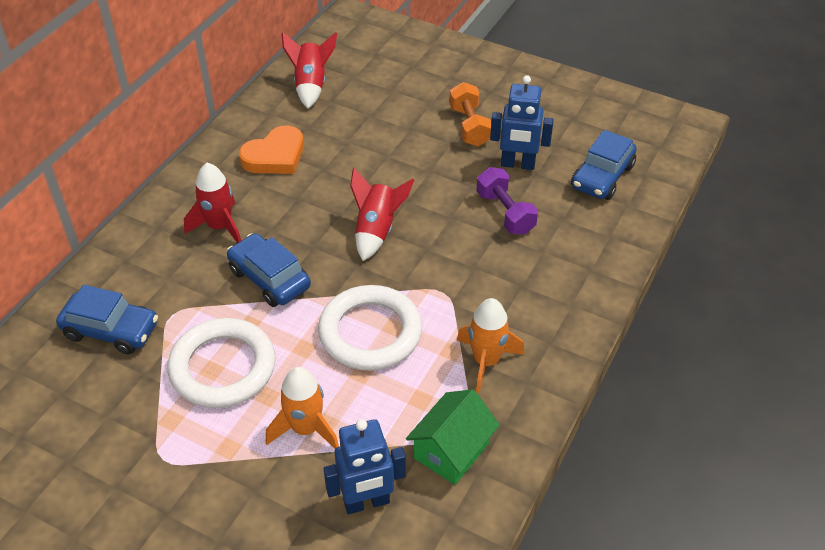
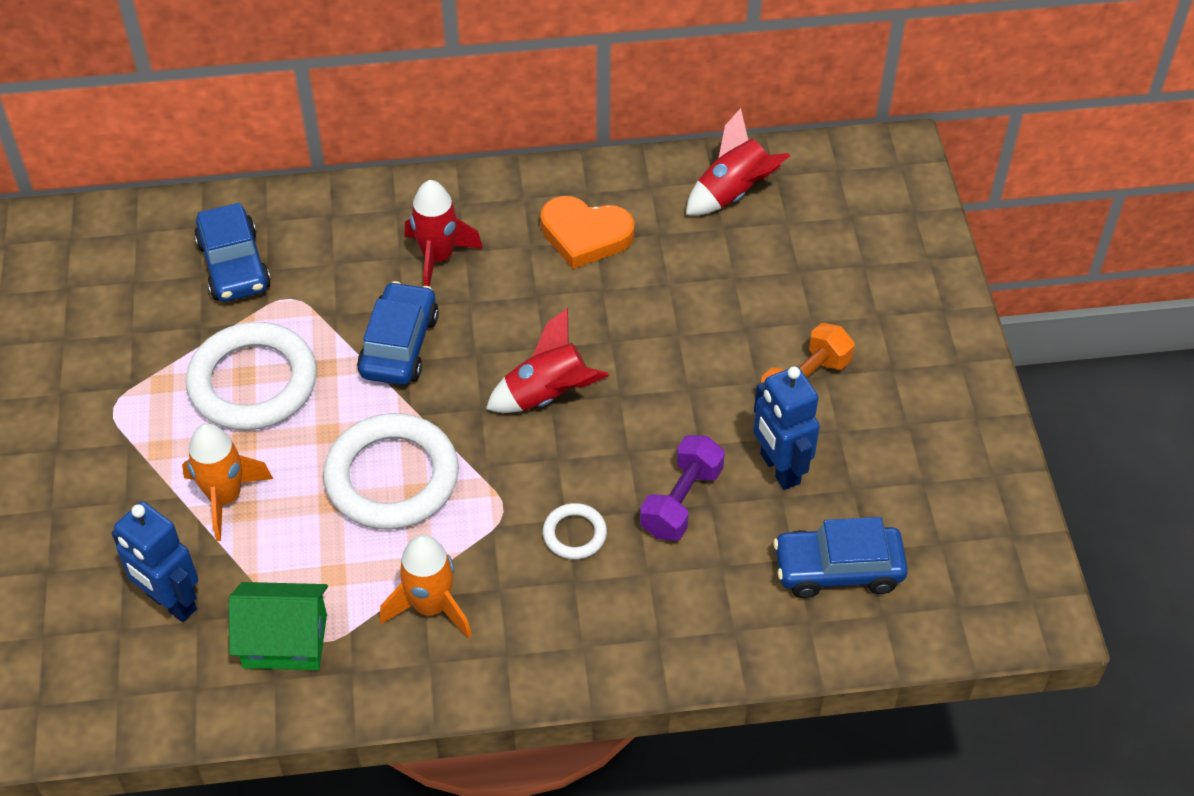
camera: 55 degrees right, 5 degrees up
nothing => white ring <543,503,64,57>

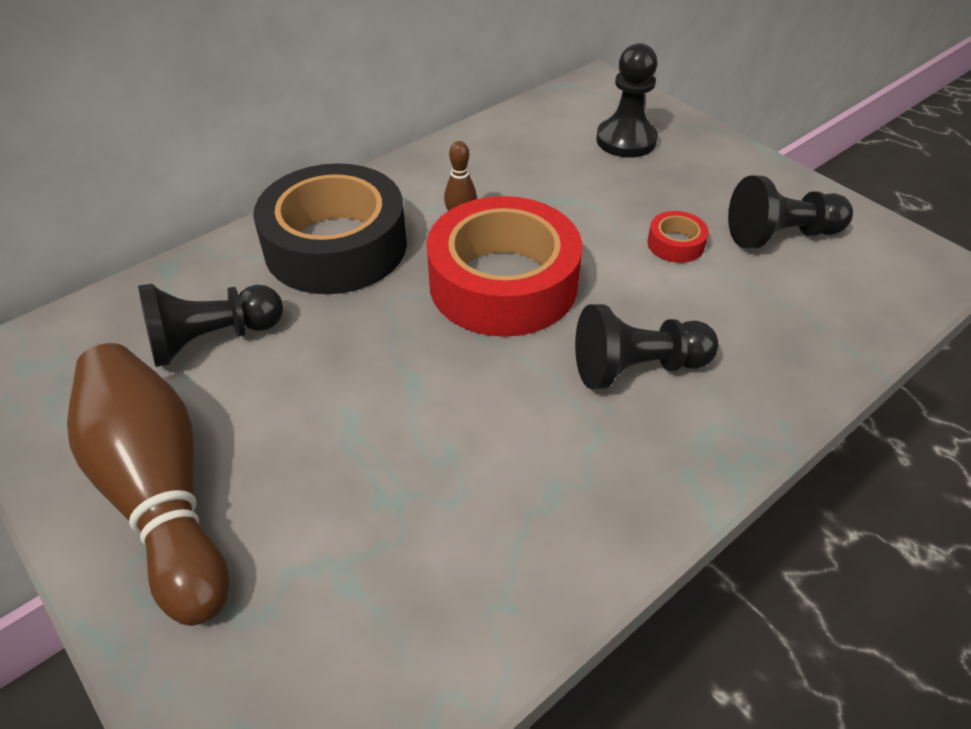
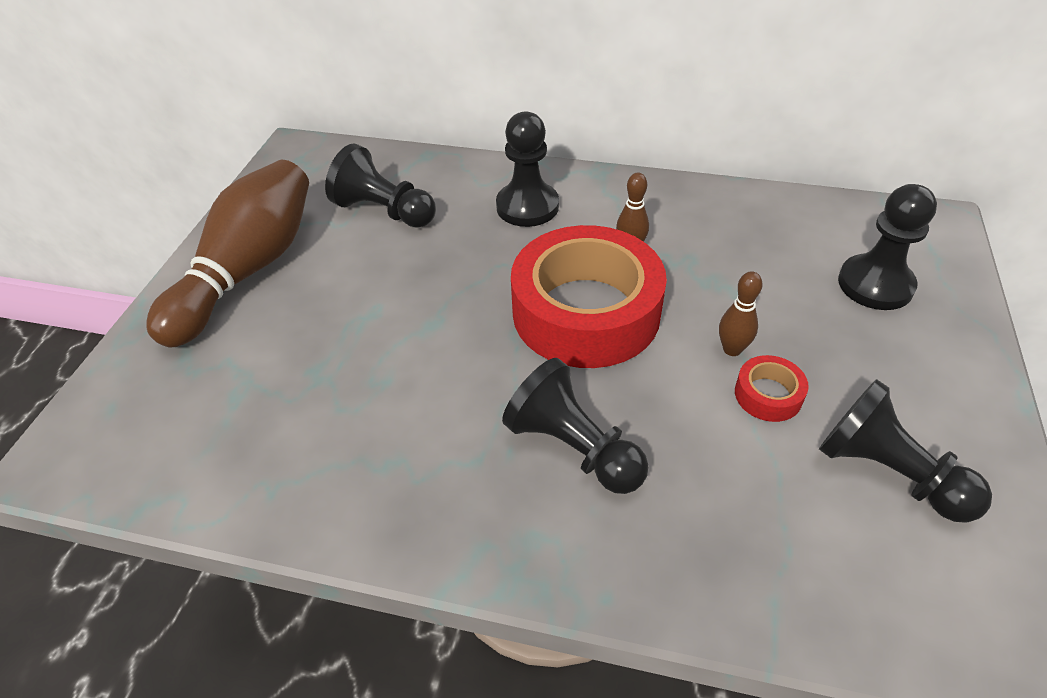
camera: 55 degrees right, 0 degrees up
black tape <253,163,154,131> => black pawn <496,112,63,115>
nothing => brown bowling pin <719,271,44,85>

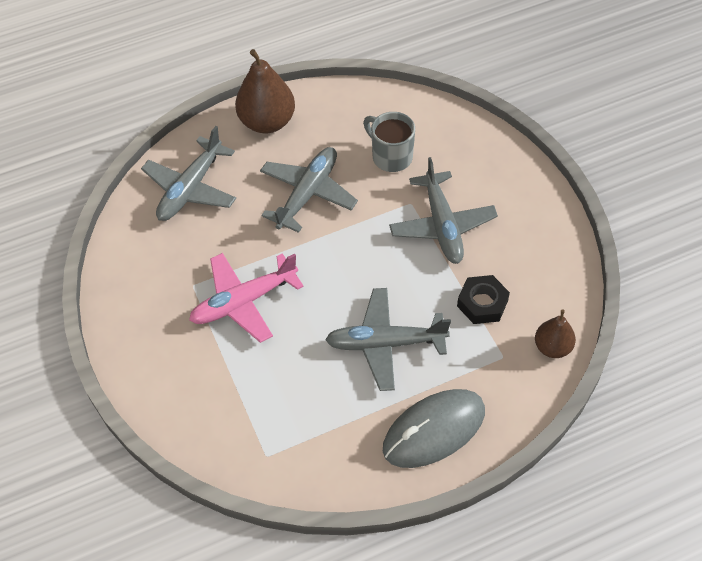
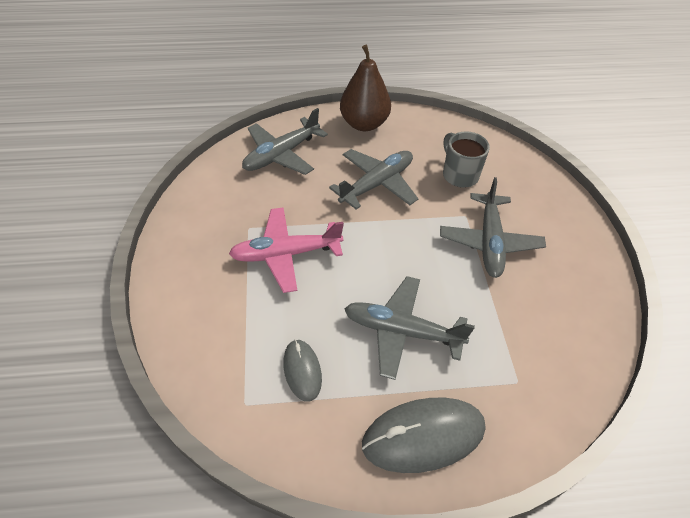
camera: 15 degrees right, 5 degrees down
nothing => grey mouse <283,339,39,63>
black nut <457,275,53,49> => nothing
brown pear <535,309,41,49> => nothing

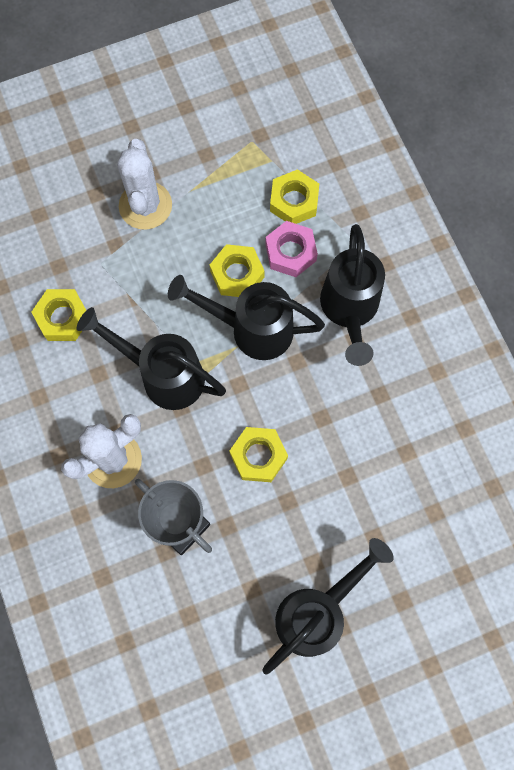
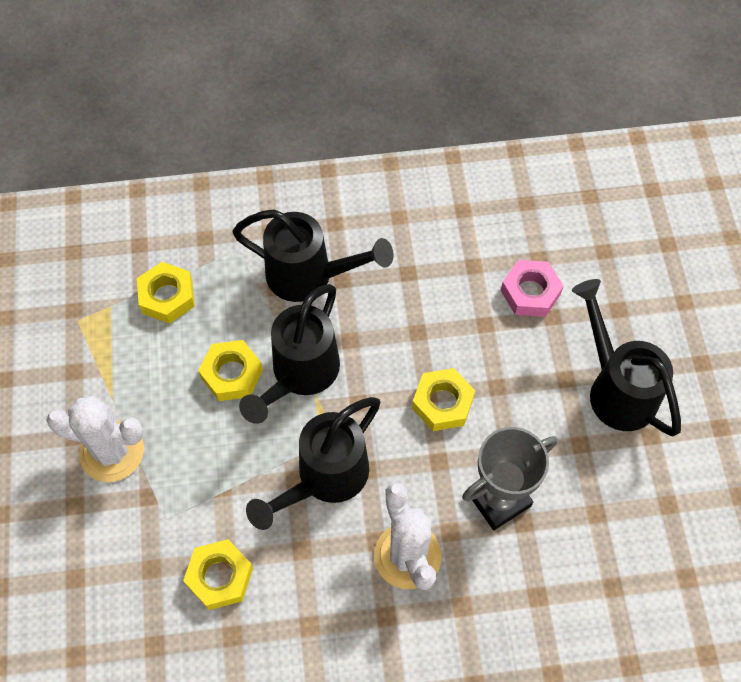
camera: 75 degrees left, 10 degrees down
pink nut <265,221,53,56> => pink nut <501,260,63,57>, shifted

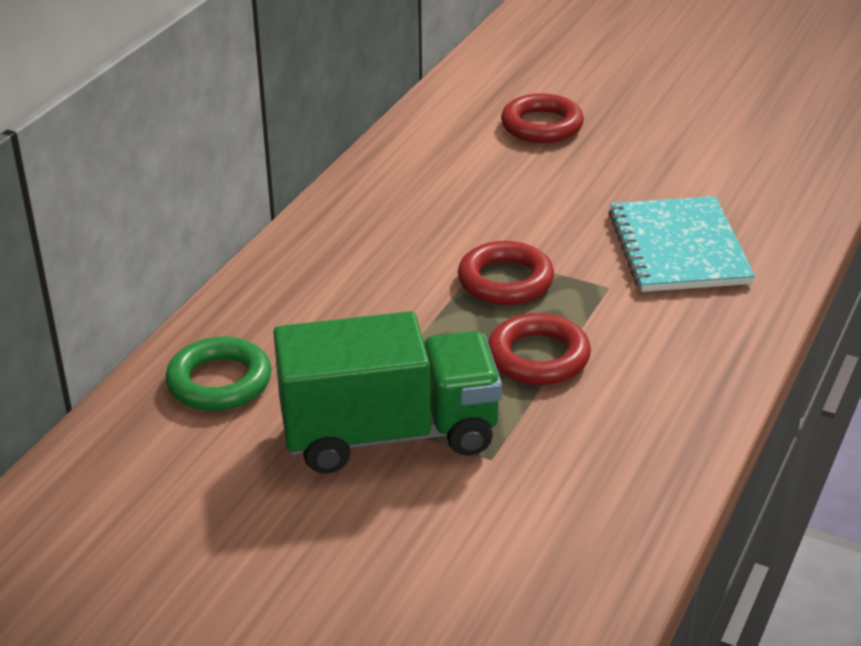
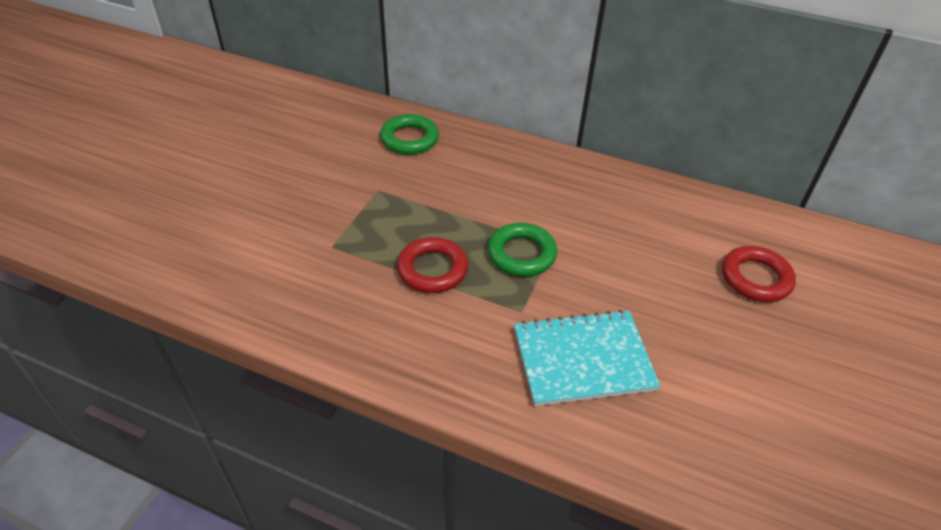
camera: 85 degrees right, 10 degrees up
red ring <458,241,96,64> => green ring <488,223,69,53>
green truck <273,311,229,162> => nothing

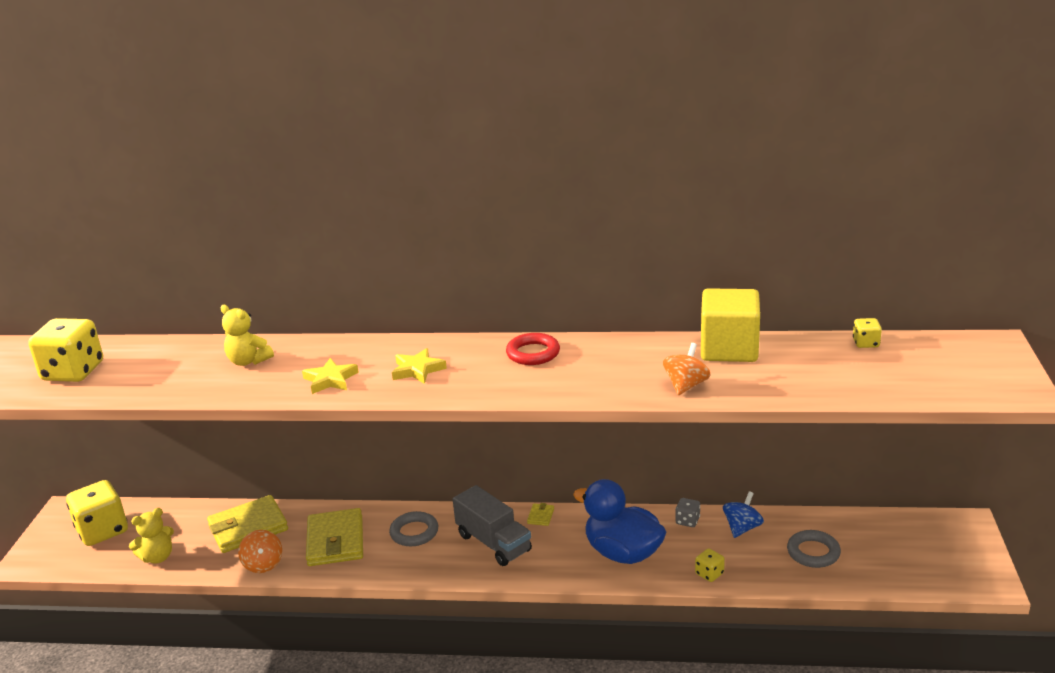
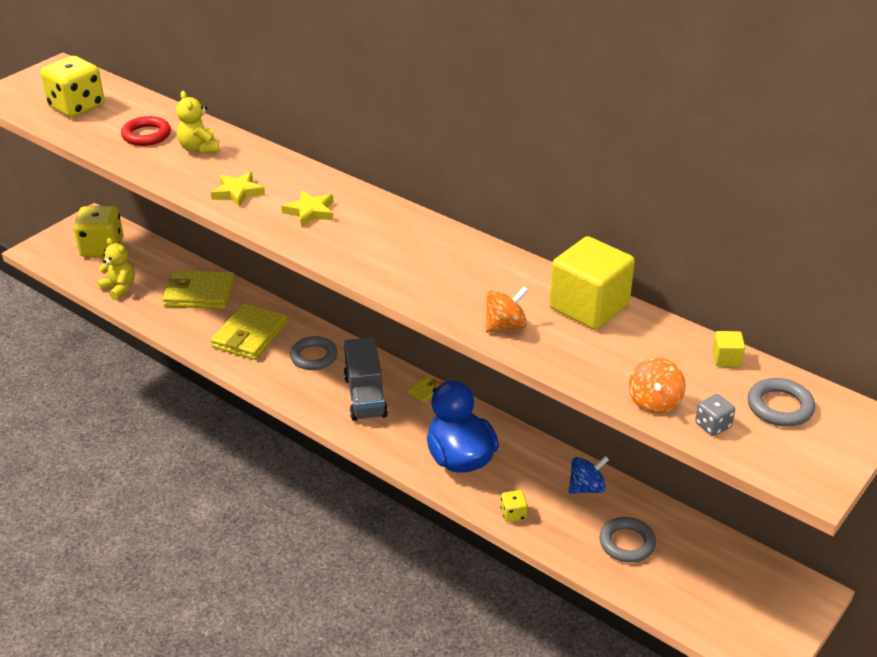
camera: 30 degrees right, 10 degrees up
yellow teddy bear <129,508,45,56> => yellow teddy bear <97,238,38,62>, 135 degrees counterclockwise
red ring <506,333,54,32> => red ring <121,116,50,30>, shifted
orange spinning top <238,530,44,43> => orange spinning top <629,358,57,56>, shifted
grey dice <676,498,24,29> => grey dice <695,394,40,42>, shifted
yellow dice <853,318,29,30> => yellow cube <712,331,33,36>
nothing => grey ring <748,378,67,49>

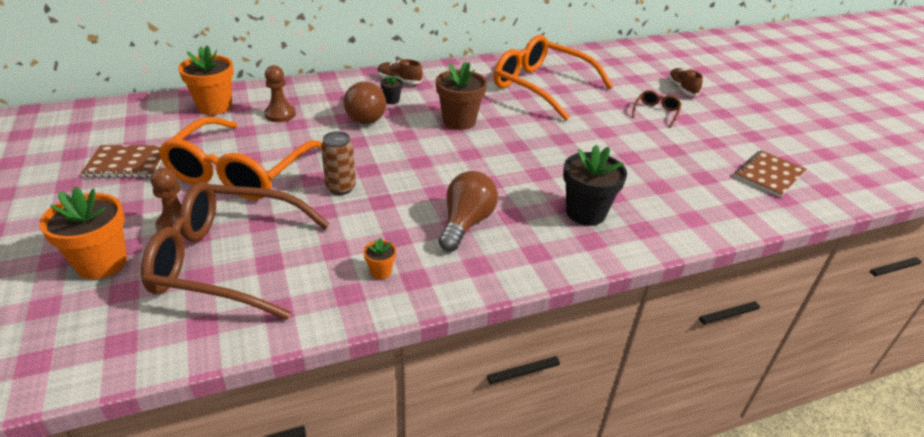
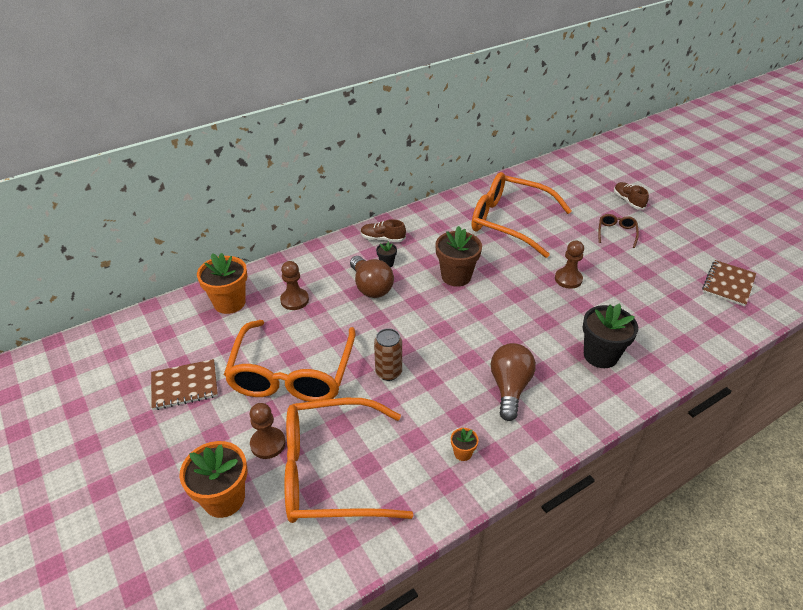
camera: 10 degrees left, 5 degrees up
brown glasses <141,181,189,139> => orange glasses <284,398,129,125>
nothing => brown pawn <555,240,29,49>

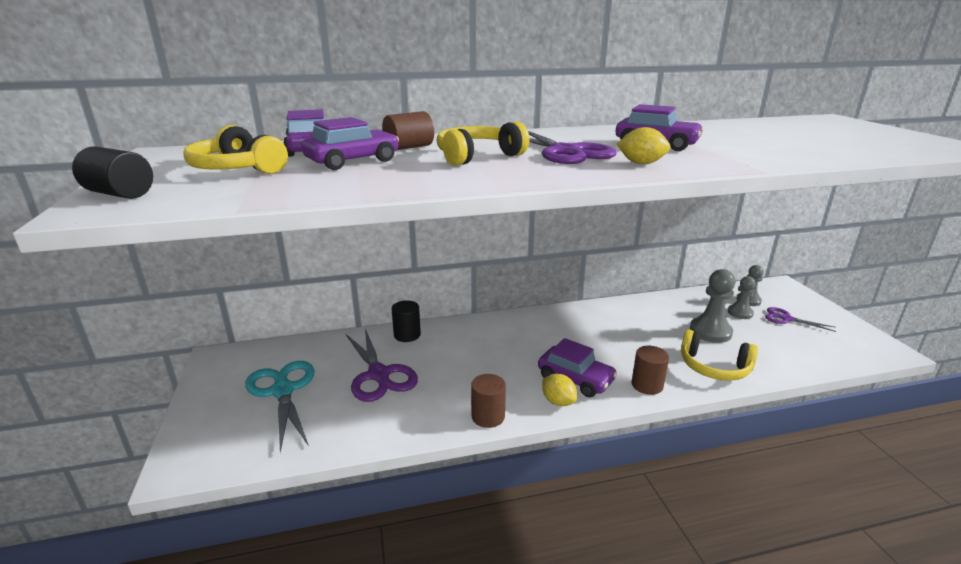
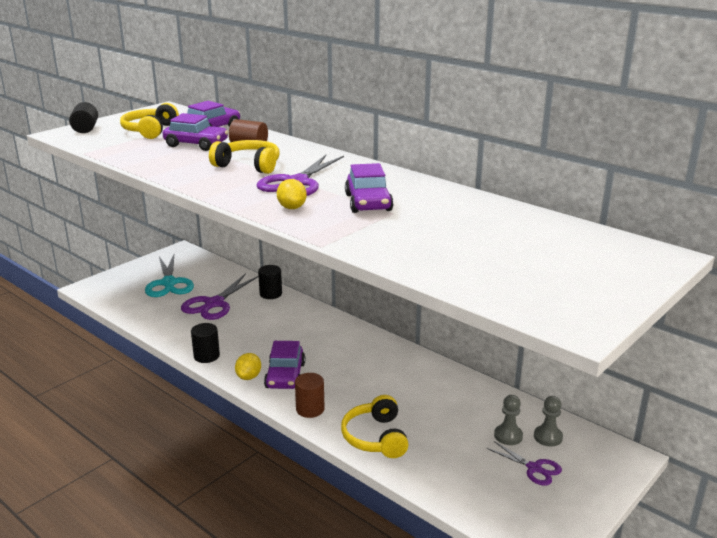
camera: 55 degrees right, 0 degrees up
turquoise scissors <245,361,69,92> => turquoise scissors <145,255,49,42>, 135 degrees clockwise
brown cylinder <471,374,35,54> => black cylinder <191,323,29,40>
purple scissors <765,307,71,25> => purple scissors <486,441,76,45>, 135 degrees clockwise
grey pawn <690,269,46,74> => nothing

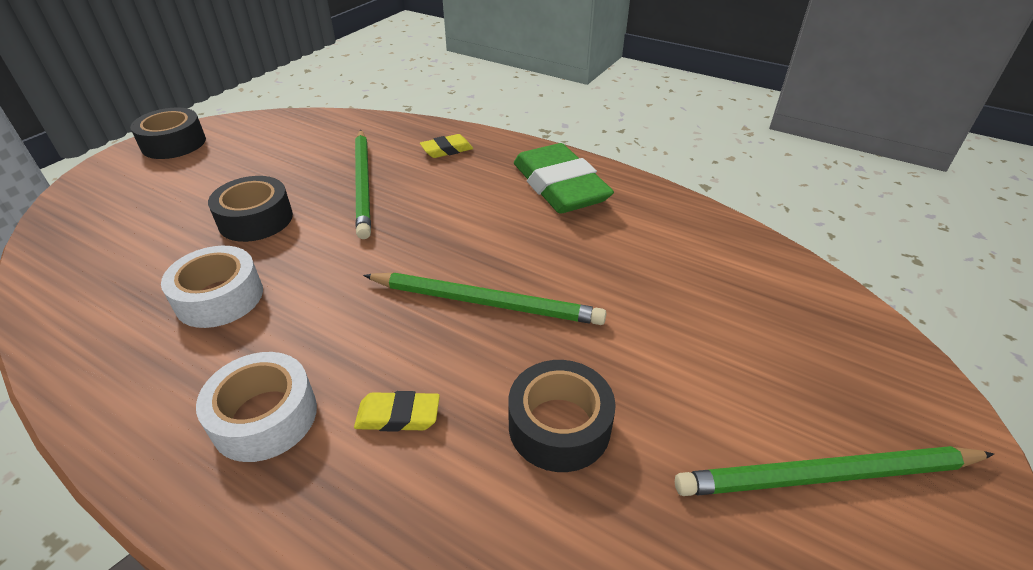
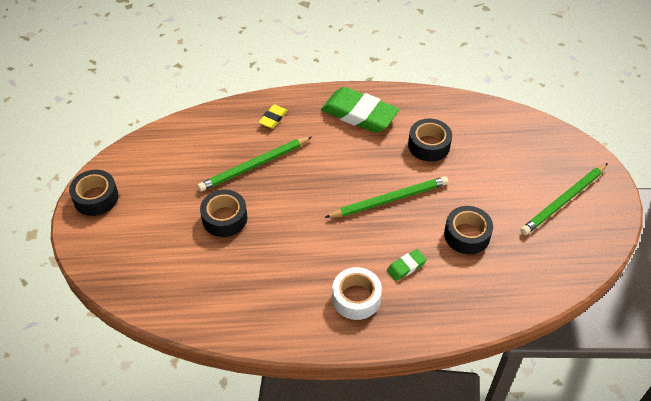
camera: 35 degrees left, 10 degrees up
green pencil <355,130,16,109> => green pencil <198,137,114,54>, 105 degrees clockwise
yellow eraser <354,391,86,41> => green eraser <387,249,40,32>
nothing => black tape <408,118,44,44>
white tape <161,246,102,82> => nothing

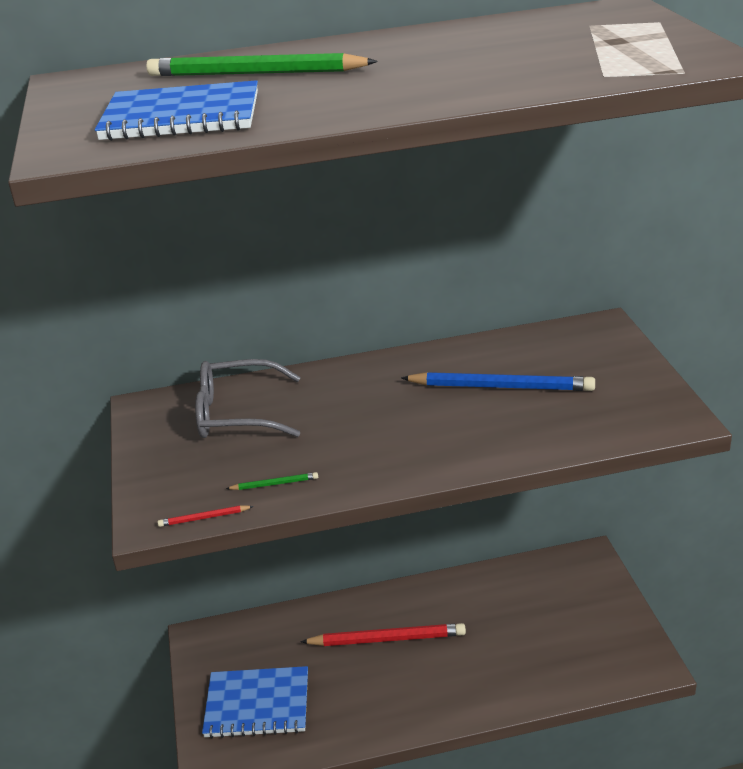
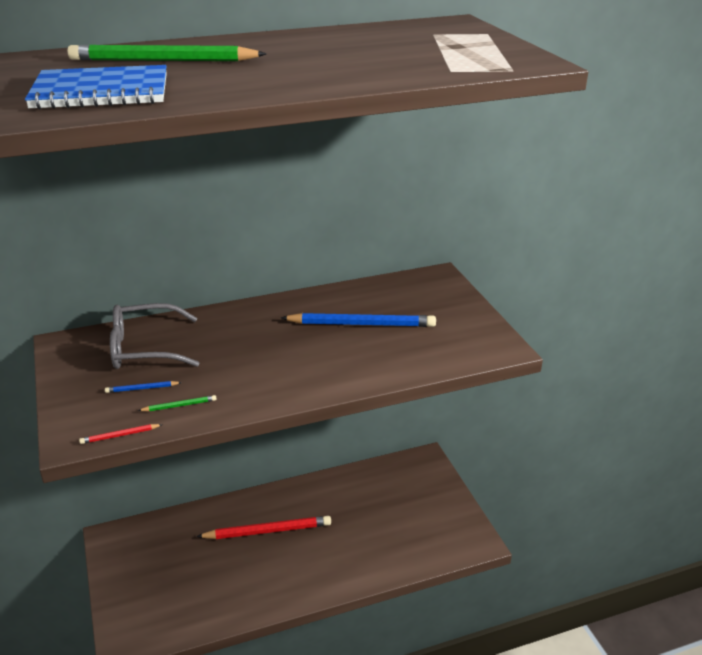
camera: 10 degrees left, 0 degrees up
nothing => blue pencil <105,381,77,12>
blue notebook <202,666,106,72> => nothing

